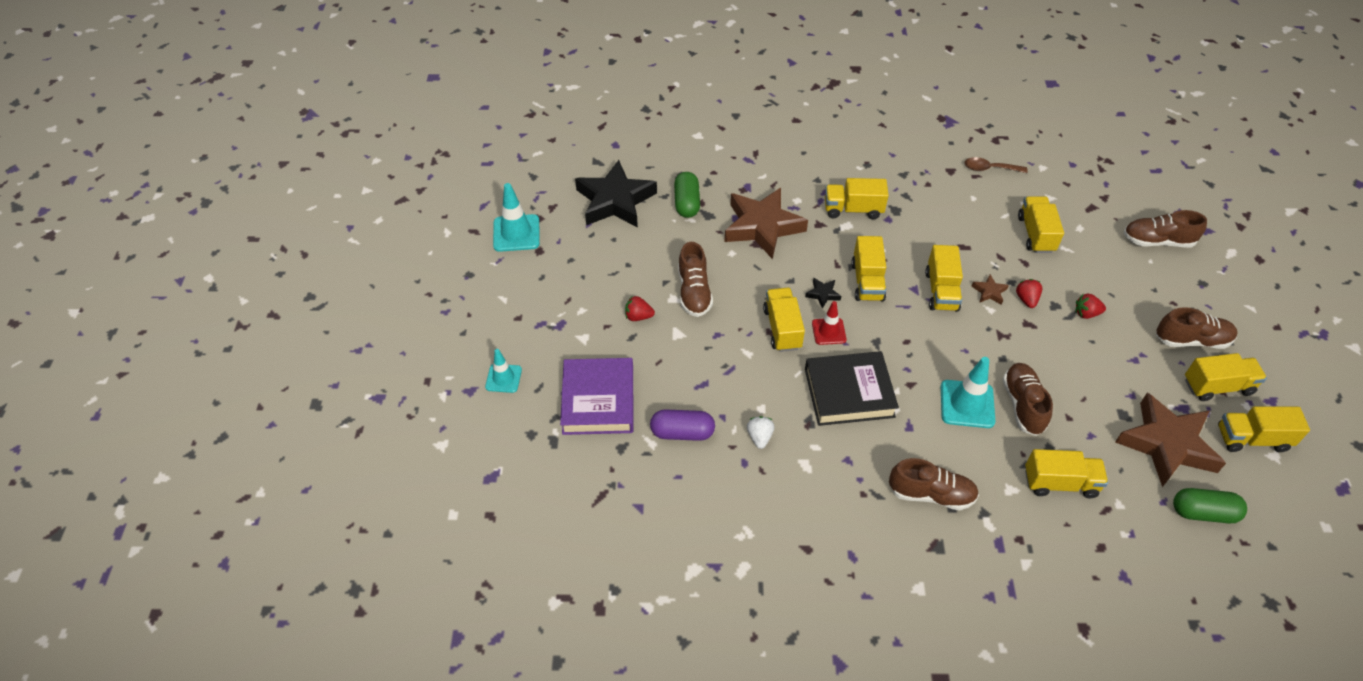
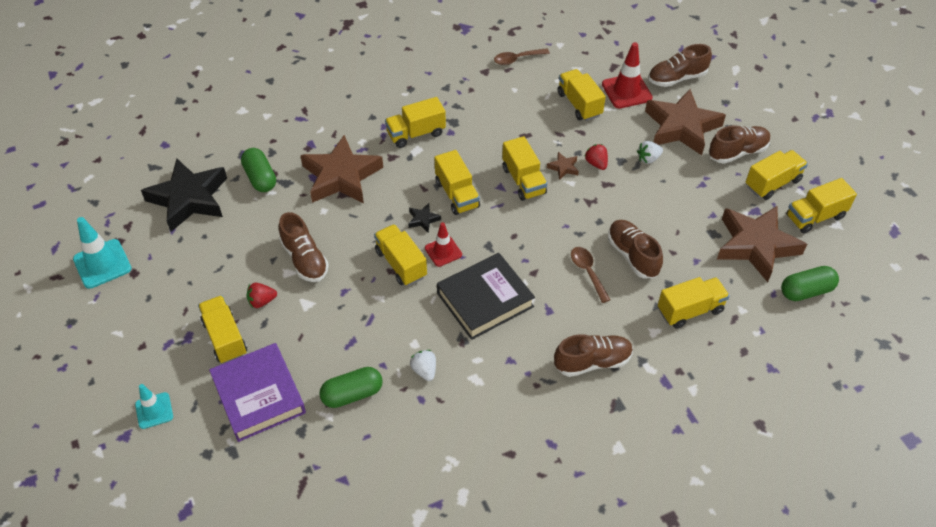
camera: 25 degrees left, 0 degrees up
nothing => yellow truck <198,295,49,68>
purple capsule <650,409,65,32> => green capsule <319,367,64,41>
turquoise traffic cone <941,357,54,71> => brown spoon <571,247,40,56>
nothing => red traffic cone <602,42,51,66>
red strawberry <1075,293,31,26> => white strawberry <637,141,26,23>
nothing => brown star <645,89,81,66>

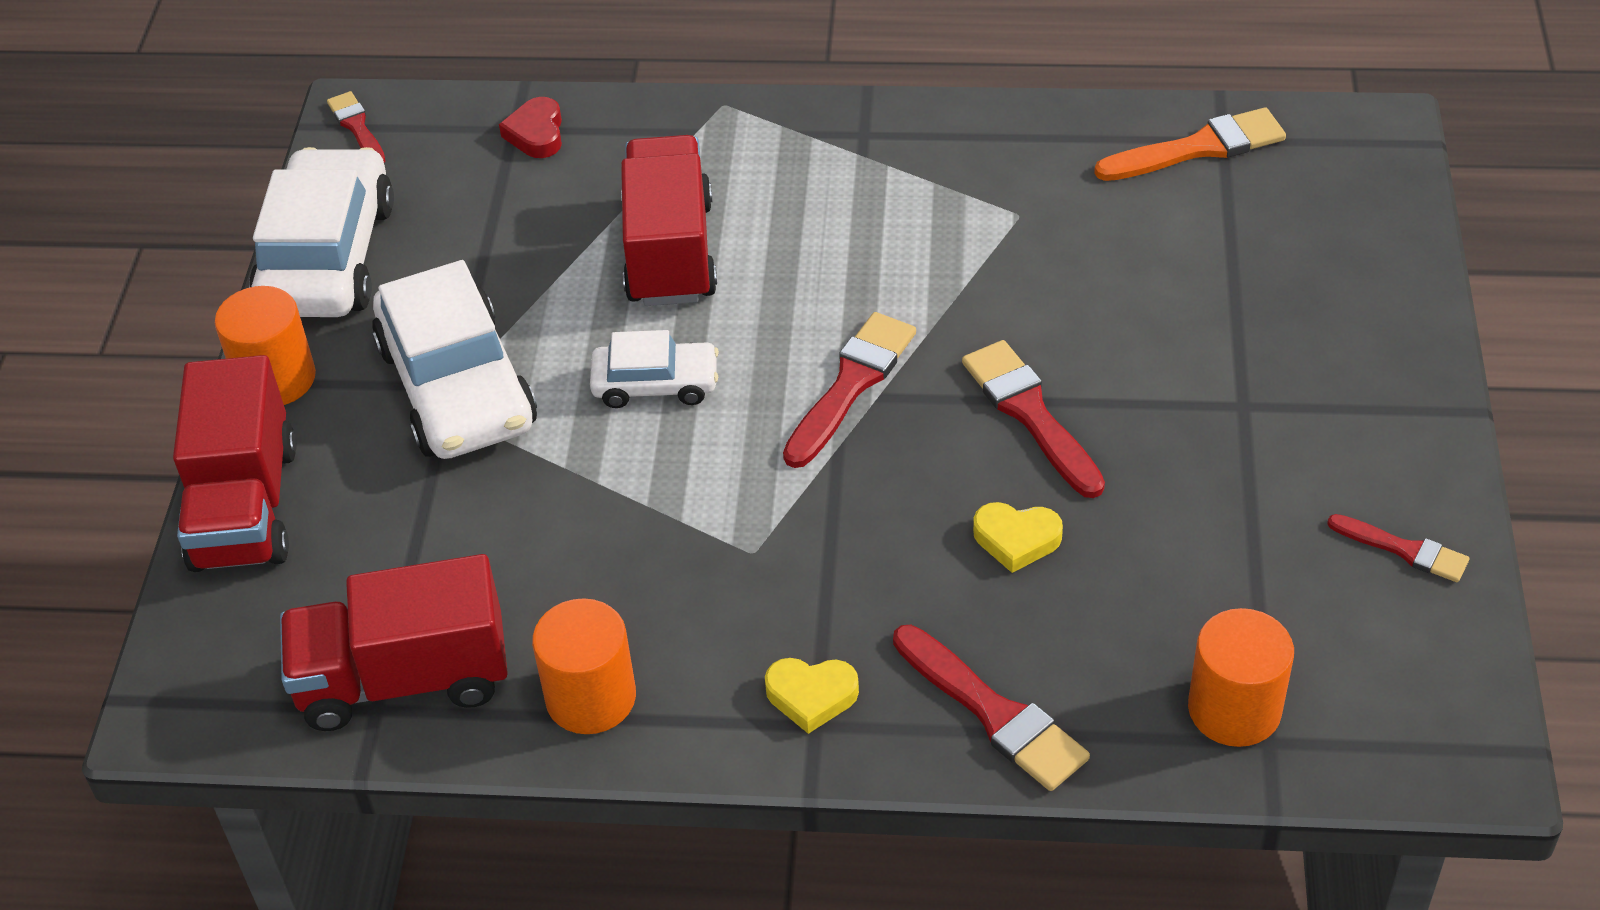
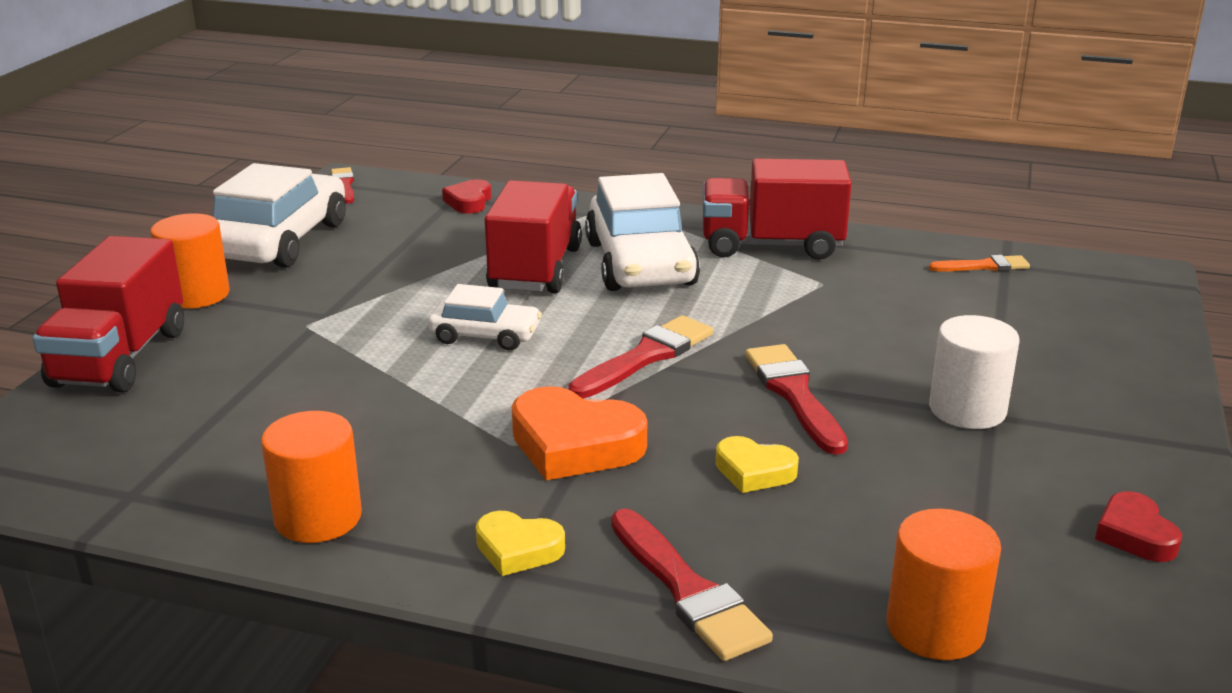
camera: 10 degrees right, 20 degrees down
nothing => orange heart <512,386,135,94>
white car <372,260,165,199> => white car <585,173,115,118>, shifted
red truck <280,554,228,177> => red truck <703,158,149,102>, shifted
orange brush <1094,108,192,73> => orange brush <929,255,101,17>, x0.61
nothing => white cylinder <929,315,91,114>
red brush <1327,514,142,68> => red heart <1095,491,87,71>

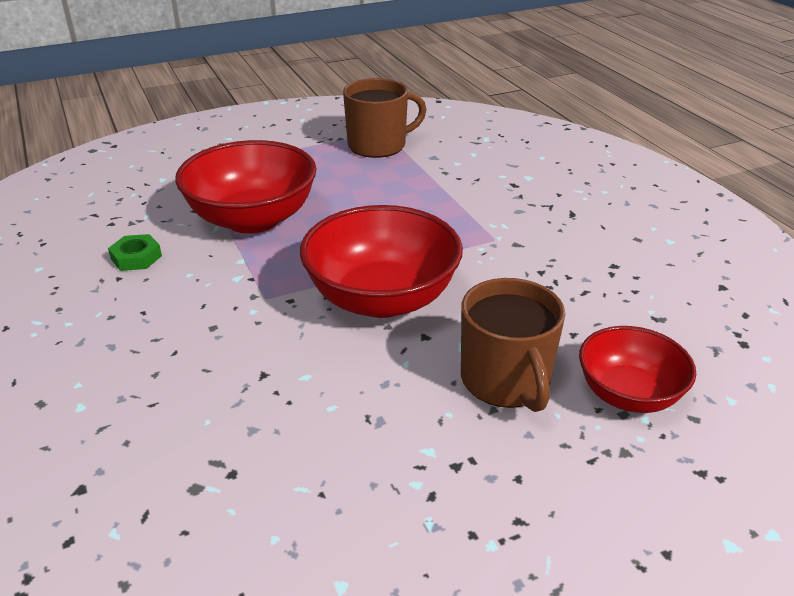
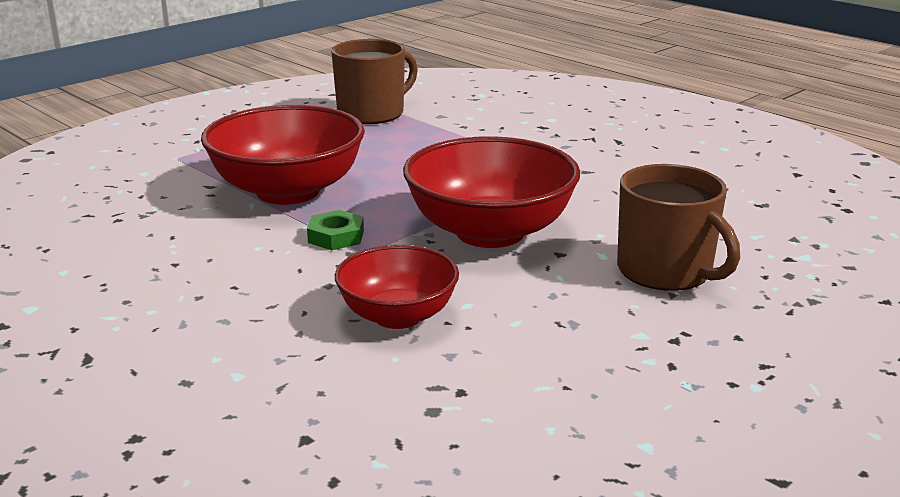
camera: 20 degrees left, 10 degrees down
green nut <108,234,54,37> => green nut <307,210,57,40>, shifted
red bowl <579,326,117,87> => red bowl <335,245,124,84>, shifted

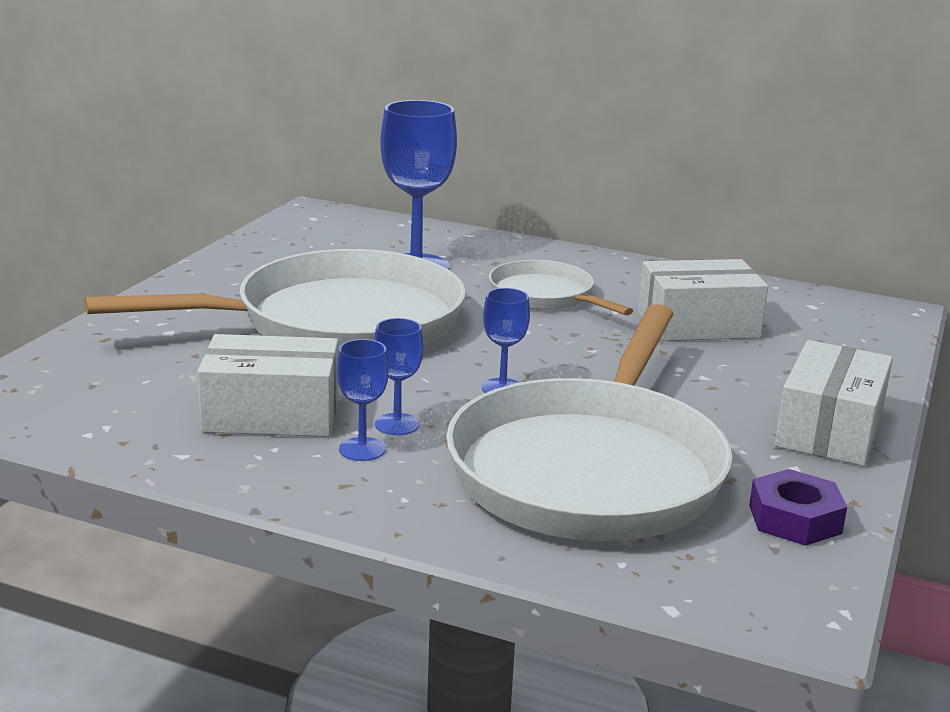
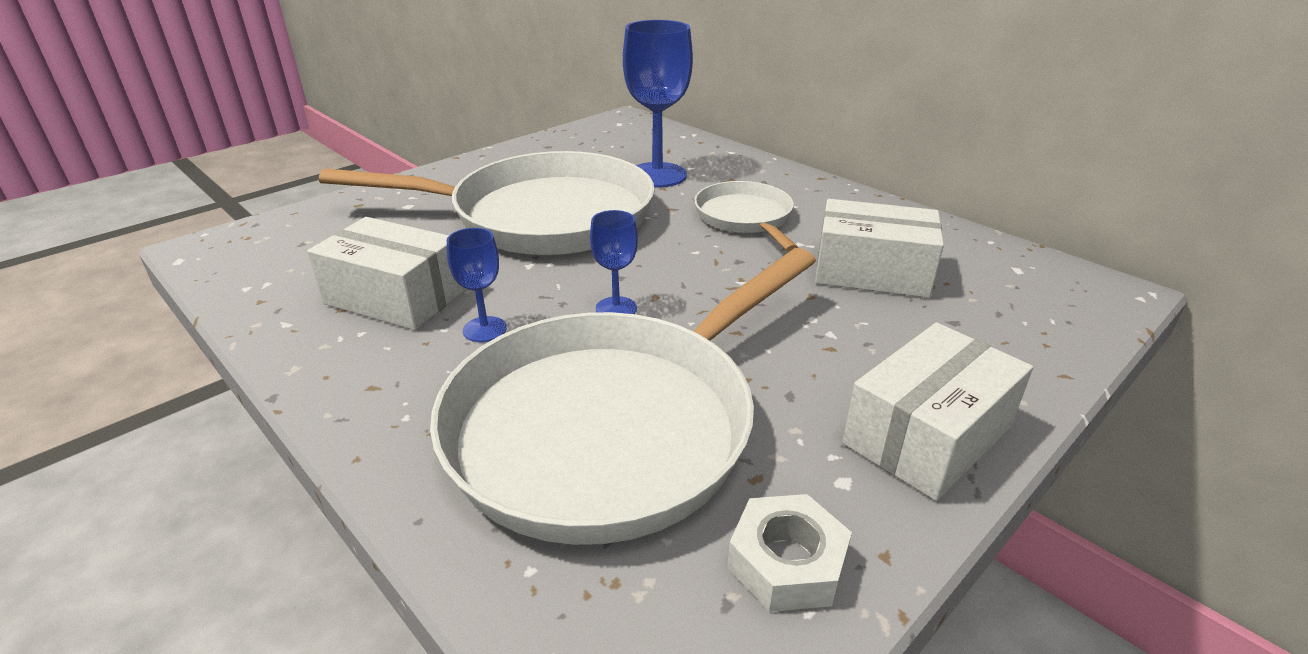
camera: 25 degrees right, 10 degrees up
purple nut <749,469,98,77> => white nut <727,494,125,118>
blue goblet <337,339,52,122> => nothing

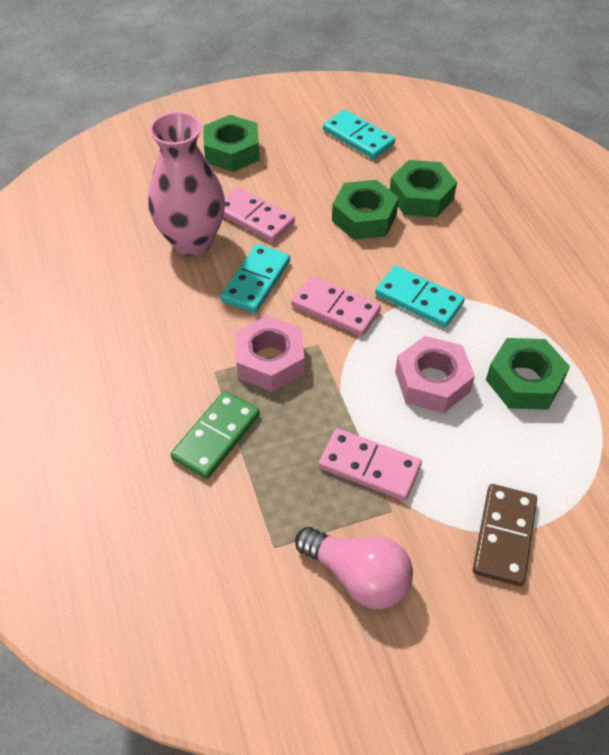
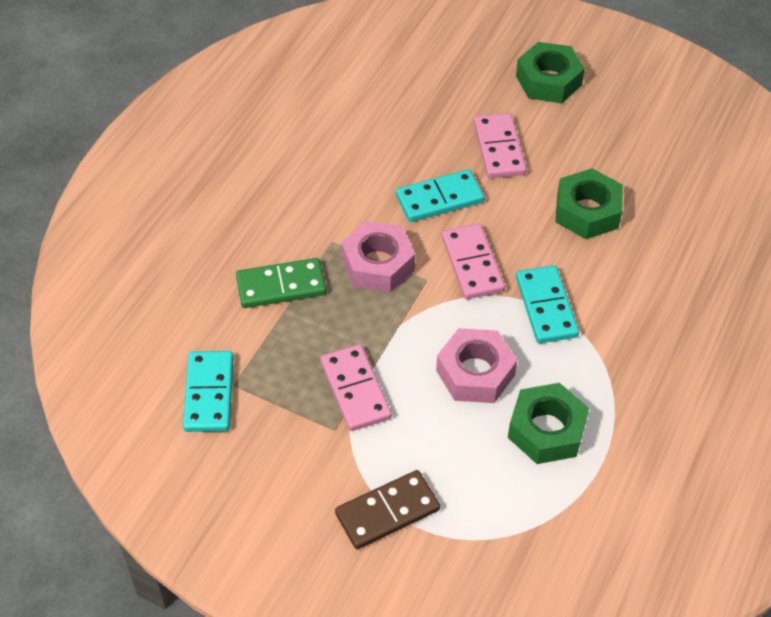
camera: 45 degrees right, 0 degrees up
turquoise domino <323,110,72,49> => turquoise domino <183,351,51,81>, shifted
pink vase <148,112,77,144> => nothing
pink light bulb <295,527,118,82> => nothing
green nut <390,160,67,57> => nothing

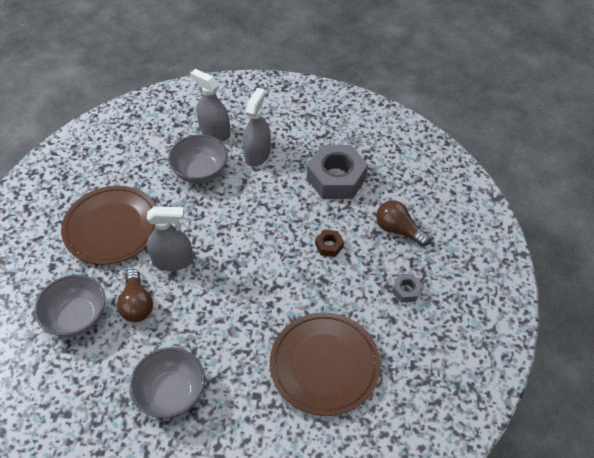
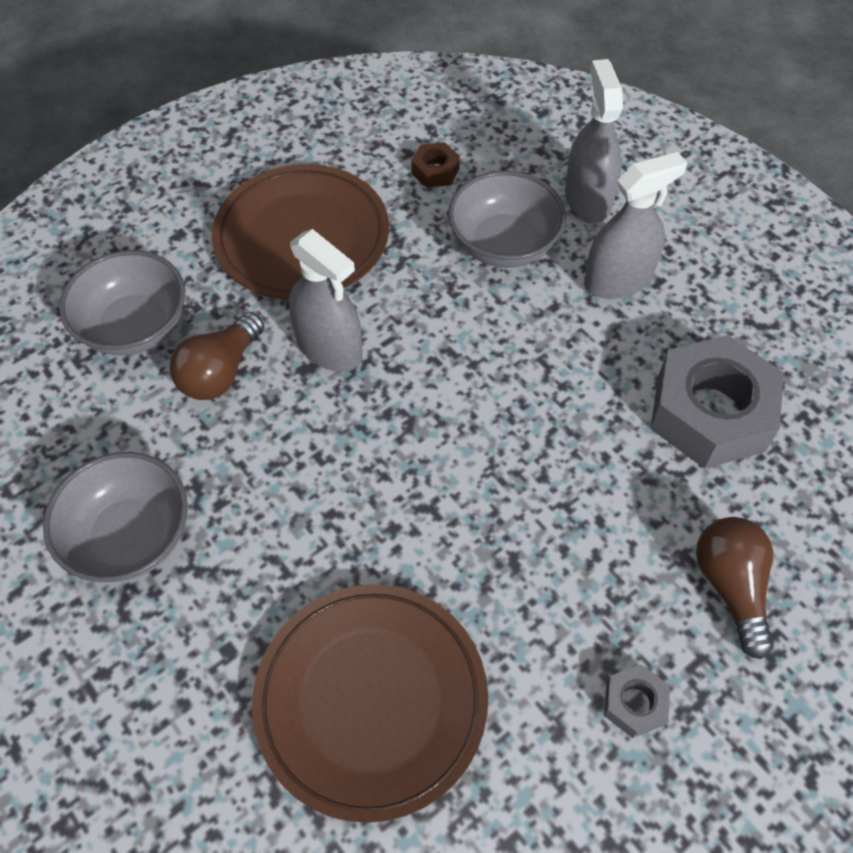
camera: 45 degrees right, 5 degrees up
brown nut <315,230,29,27> => brown nut <411,142,49,46>, shifted

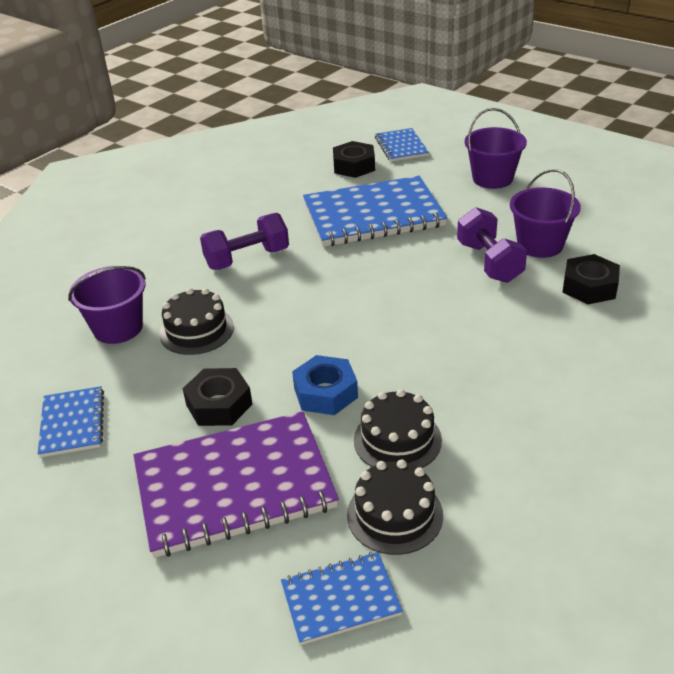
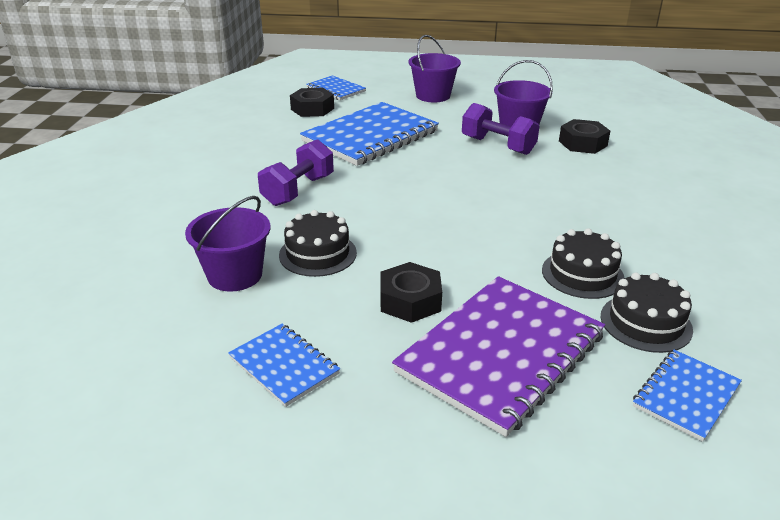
camera: 35 degrees left, 5 degrees down
blue nut <292,355,66,60> => nothing

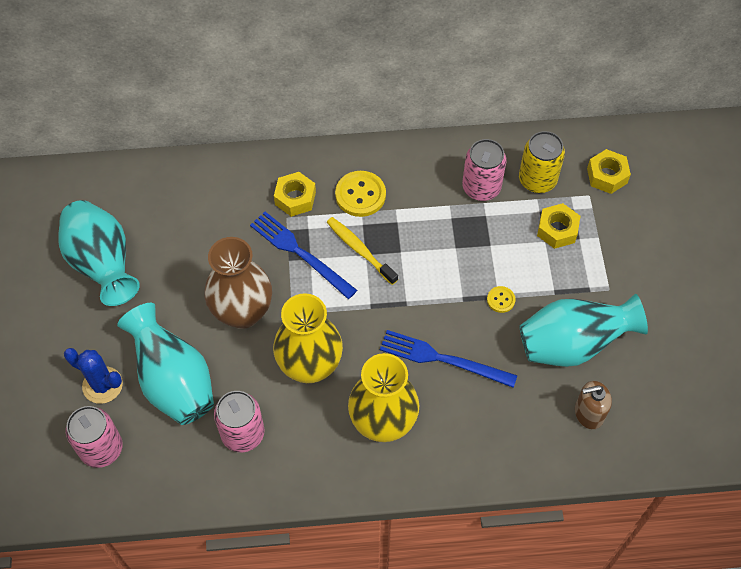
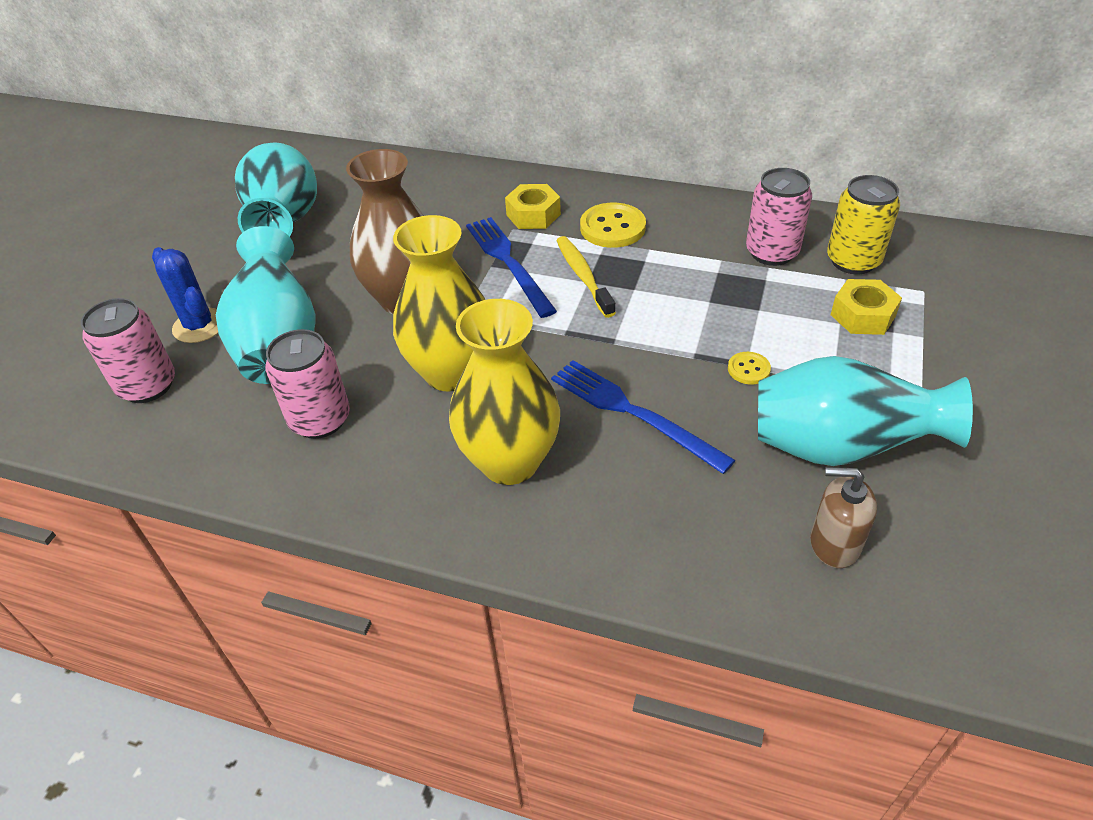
camera: 25 degrees right, 15 degrees down
yellow nut <587,149,44,45> => nothing

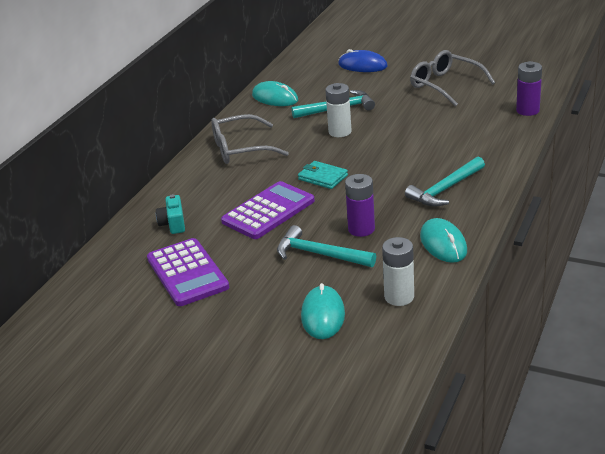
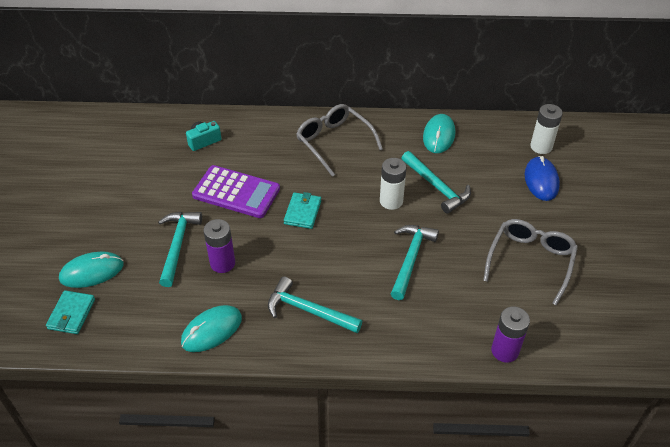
camera: 65 degrees right, 15 degrees up
nothing => turquoise wallet <46,290,49,44>
nothing => turquoise hammer <391,225,48,75>
white battery <382,237,32,69> => white battery <530,104,33,50>, shifted
purple calculator <147,238,82,68> => nothing

